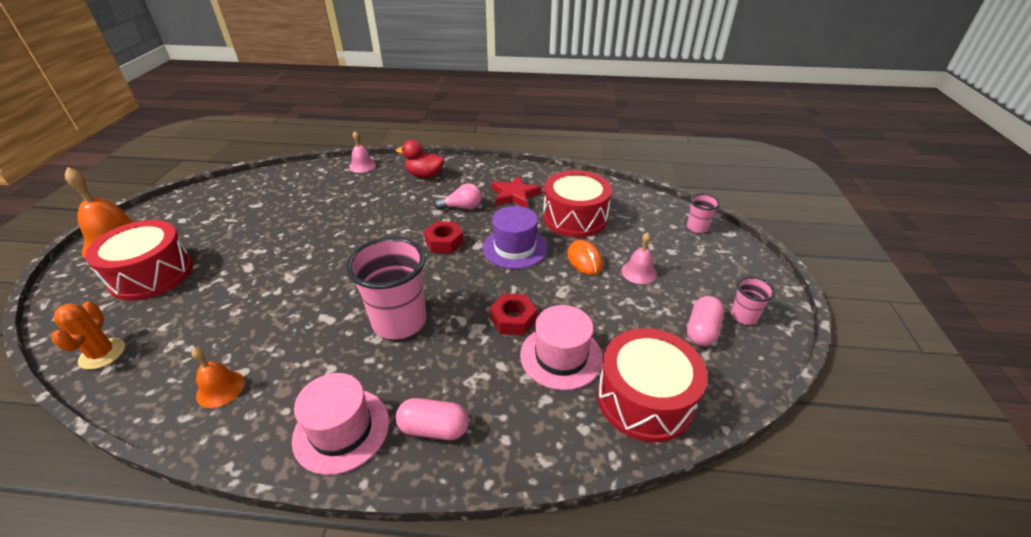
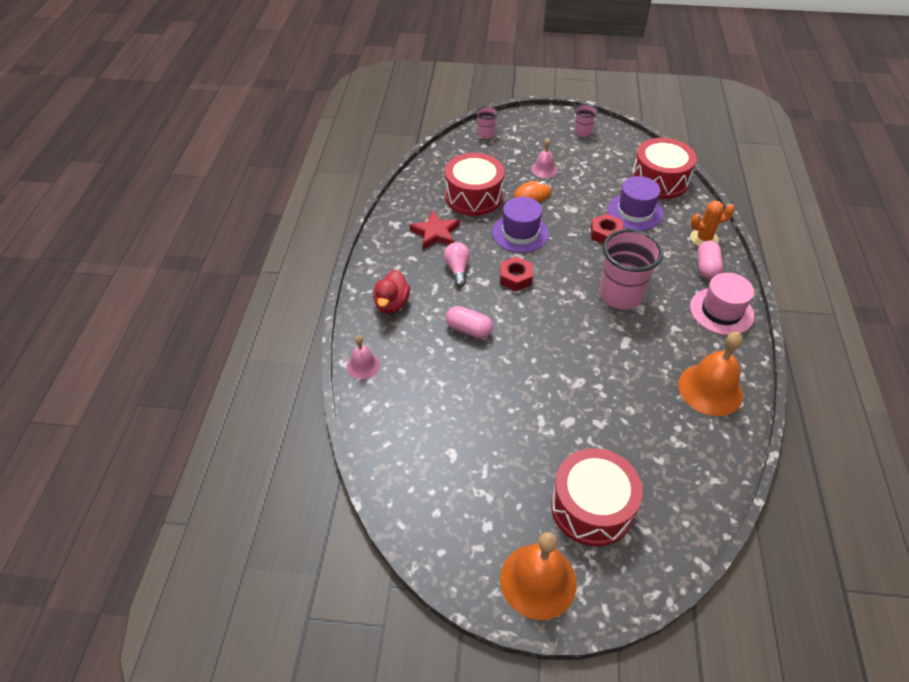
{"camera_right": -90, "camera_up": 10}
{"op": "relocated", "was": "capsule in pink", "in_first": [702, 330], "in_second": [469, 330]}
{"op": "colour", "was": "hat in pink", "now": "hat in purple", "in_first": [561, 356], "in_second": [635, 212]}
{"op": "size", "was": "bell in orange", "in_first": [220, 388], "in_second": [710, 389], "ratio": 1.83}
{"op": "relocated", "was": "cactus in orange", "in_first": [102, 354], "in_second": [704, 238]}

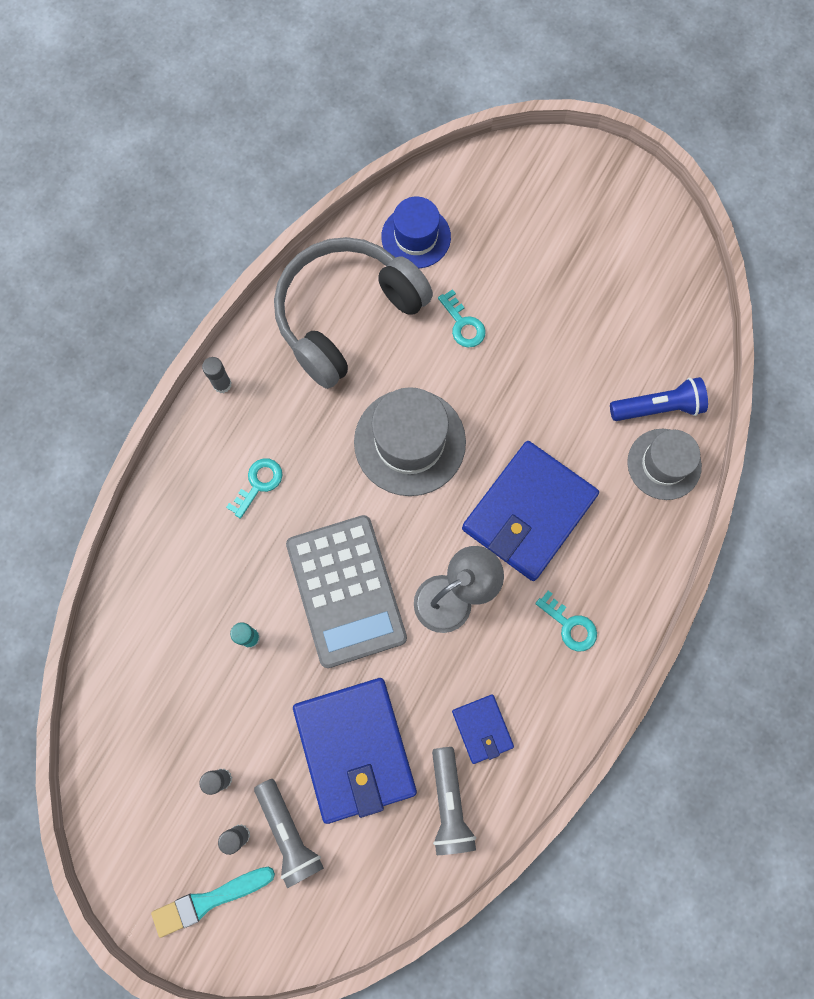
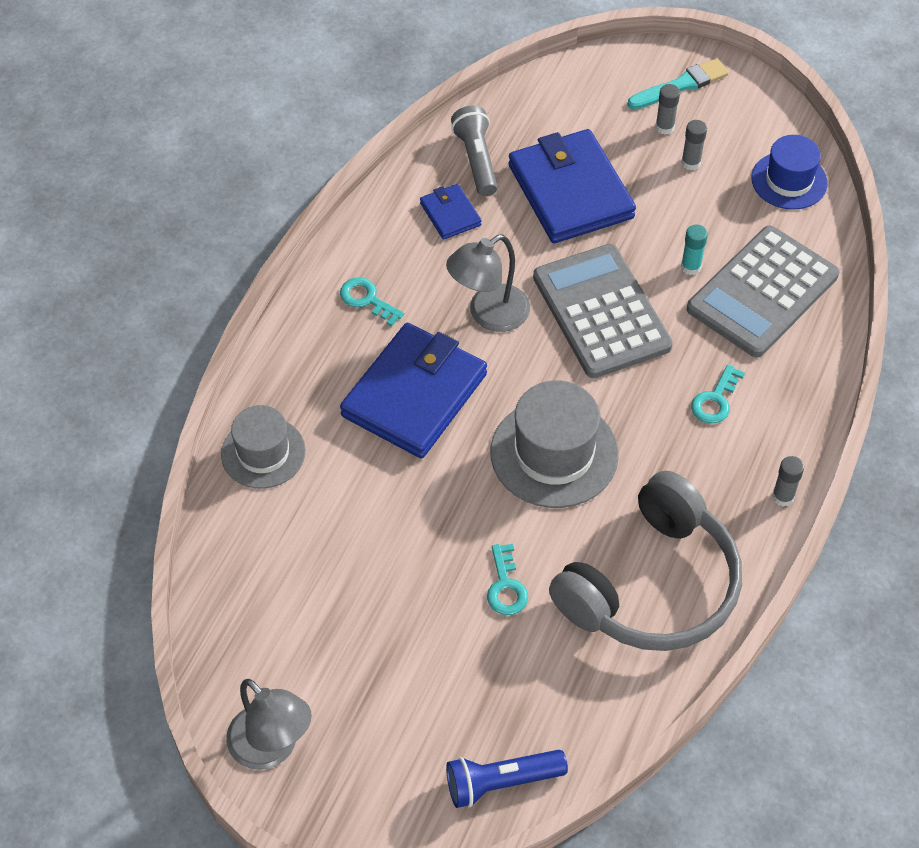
{"camera_right": 175, "camera_up": -20}
{"op": "appeared", "now": "lamp in grey", "in_second": [272, 748]}
{"op": "relocated", "was": "flashlight in blue", "in_first": [658, 407], "in_second": [501, 782]}
{"op": "spun", "was": "key in turquoise", "in_first": [463, 324], "in_second": [506, 586], "clockwise": -150}
{"op": "appeared", "now": "calculator in grey", "in_second": [762, 292]}
{"op": "relocated", "was": "hat in blue", "in_first": [416, 237], "in_second": [789, 180]}
{"op": "missing", "was": "flashlight in grey", "in_first": [288, 833]}

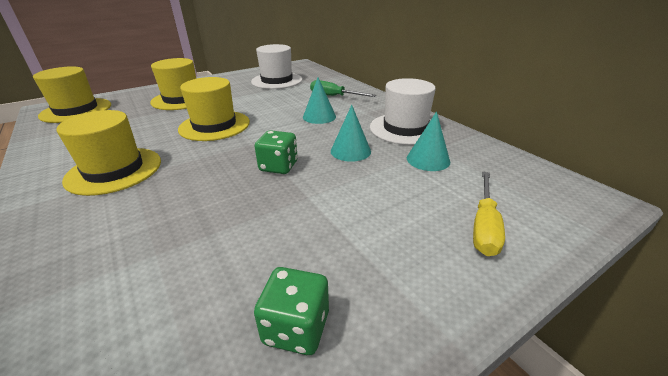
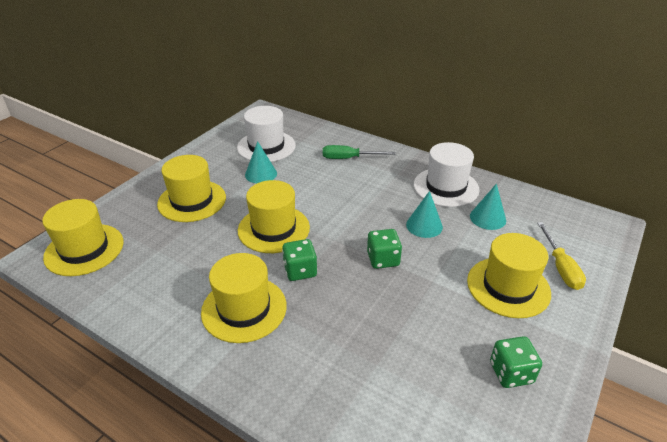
{"camera_right": -25, "camera_up": 5}
{"op": "relocated", "was": "cone in turquoise", "in_first": [319, 116], "in_second": [261, 174]}
{"op": "appeared", "now": "dice in green", "in_second": [300, 271]}
{"op": "appeared", "now": "hat in yellow", "in_second": [508, 287]}

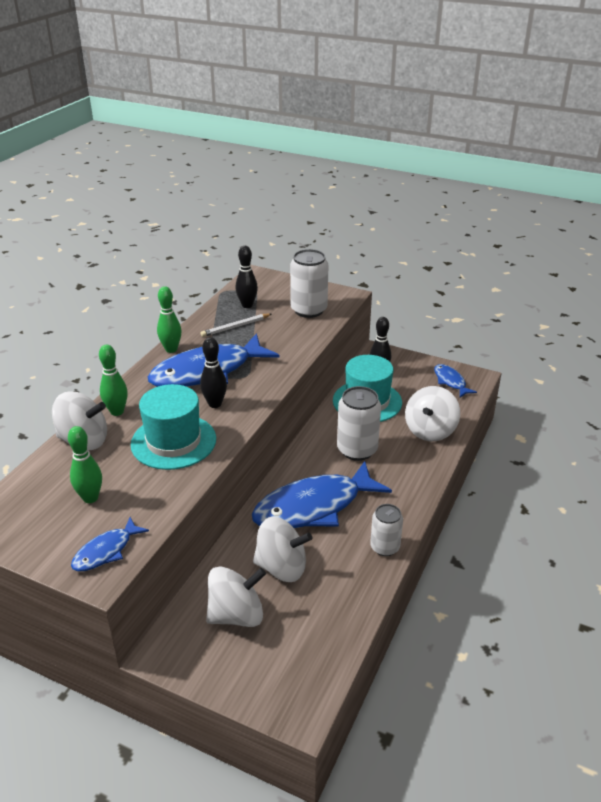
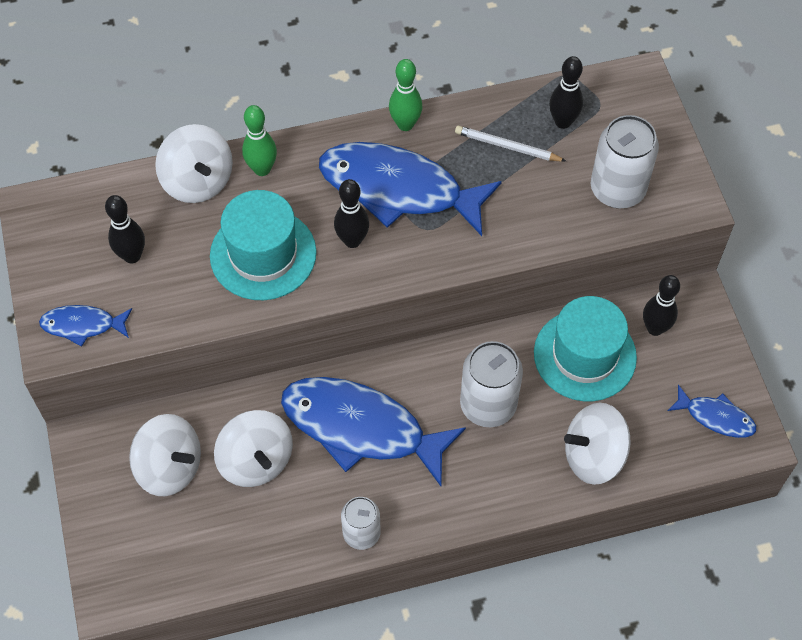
{"camera_right": 50, "camera_up": 25}
{"op": "colour", "was": "bowling pin in green", "now": "bowling pin in black", "in_first": [90, 498], "in_second": [132, 256]}
{"op": "spun", "was": "fish in blue", "in_first": [450, 381], "in_second": [715, 417], "clockwise": 90}

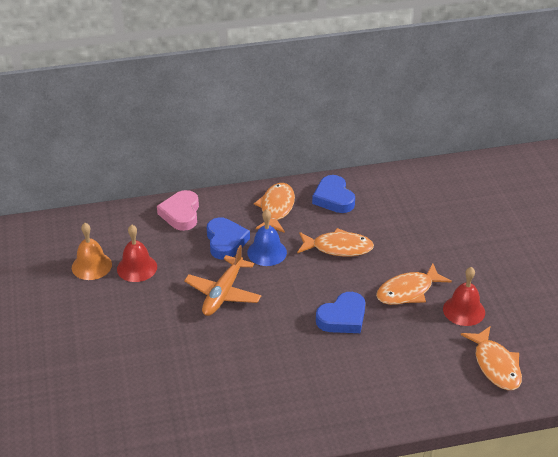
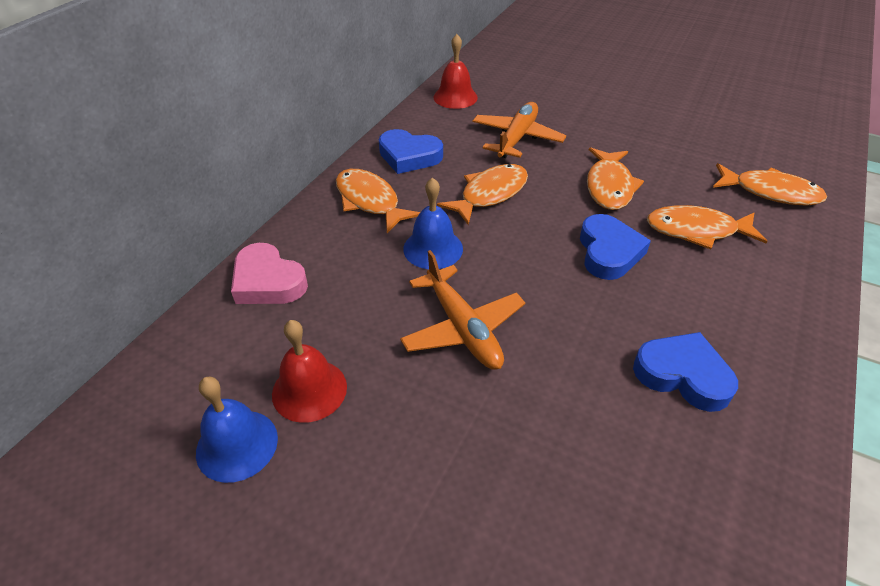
{"camera_right": -50, "camera_up": 5}
{"op": "colour", "was": "bell in orange", "now": "bell in blue", "in_first": [91, 266], "in_second": [237, 445]}
{"op": "relocated", "was": "bell in red", "in_first": [464, 310], "in_second": [455, 97]}
{"op": "appeared", "now": "plane in orange", "in_second": [517, 138]}
{"op": "relocated", "was": "heart in blue", "in_first": [225, 241], "in_second": [683, 375]}
{"op": "appeared", "now": "fish in orange", "in_second": [696, 231]}

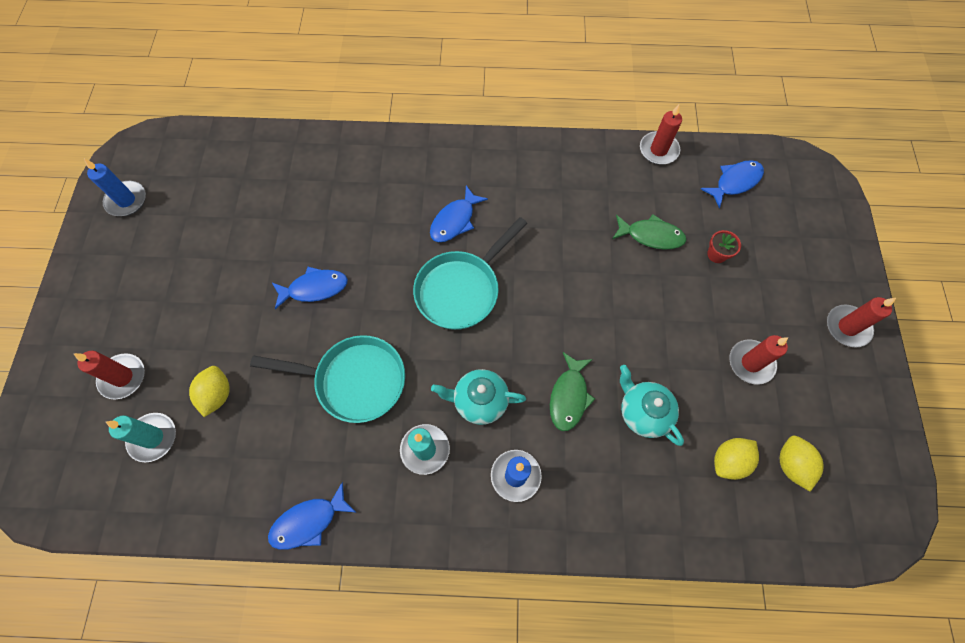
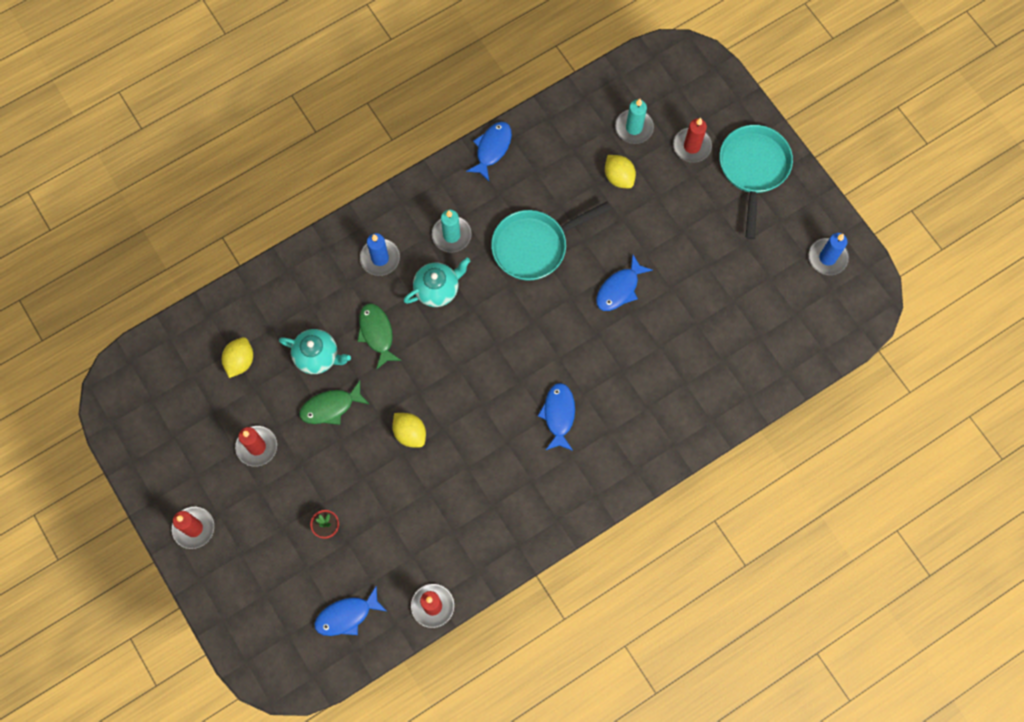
{"camera_right": 145, "camera_up": 5}
{"op": "relocated", "was": "fish in green", "in_first": [651, 236], "in_second": [331, 407]}
{"op": "spun", "was": "fish in blue", "in_first": [735, 182], "in_second": [347, 615], "clockwise": 45}
{"op": "relocated", "was": "lemon in yellow", "in_first": [791, 464], "in_second": [410, 433]}
{"op": "relocated", "was": "pan in turquoise", "in_first": [461, 289], "in_second": [753, 169]}

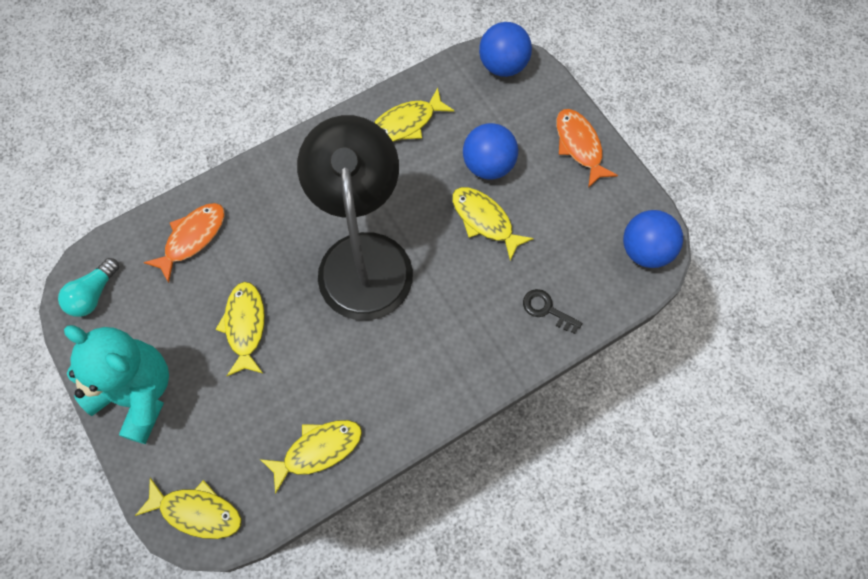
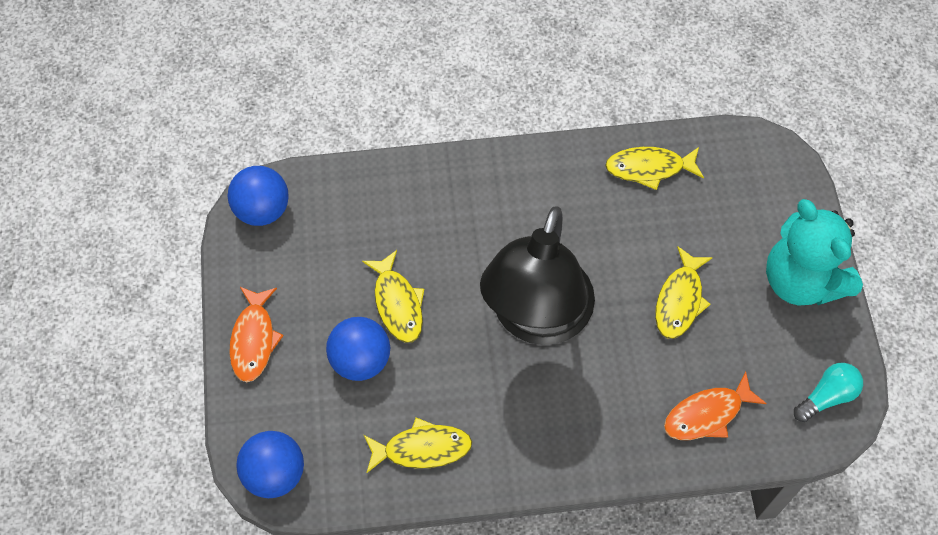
{"camera_right": -155, "camera_up": -5}
{"op": "missing", "was": "fish in yellow", "in_first": [197, 511]}
{"op": "missing", "was": "key in black", "in_first": [547, 309]}

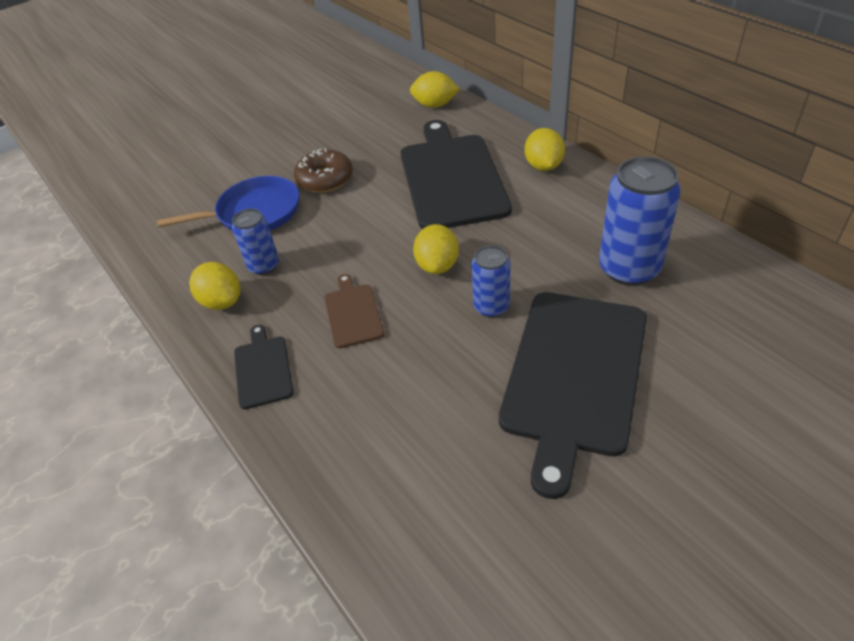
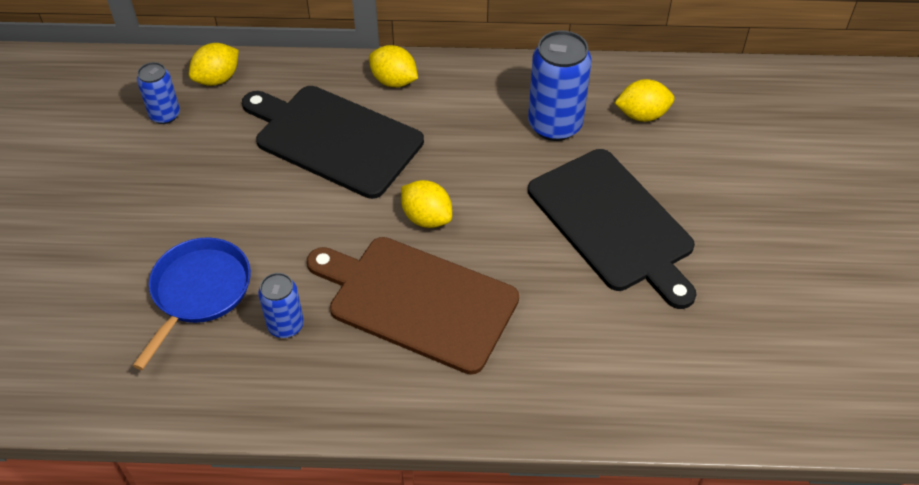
{"camera_right": -55, "camera_up": 5}
{"op": "relocated", "was": "can in blue", "in_first": [491, 306], "in_second": [165, 115]}
{"op": "size", "was": "cutting board in brown", "in_first": [353, 313], "in_second": [417, 301], "ratio": 2.18}
{"op": "relocated", "was": "lemon in yellow", "in_first": [222, 301], "in_second": [642, 115]}
{"op": "missing", "was": "cutting board in black", "in_first": [263, 369]}
{"op": "missing", "was": "donut in brown", "in_first": [325, 179]}

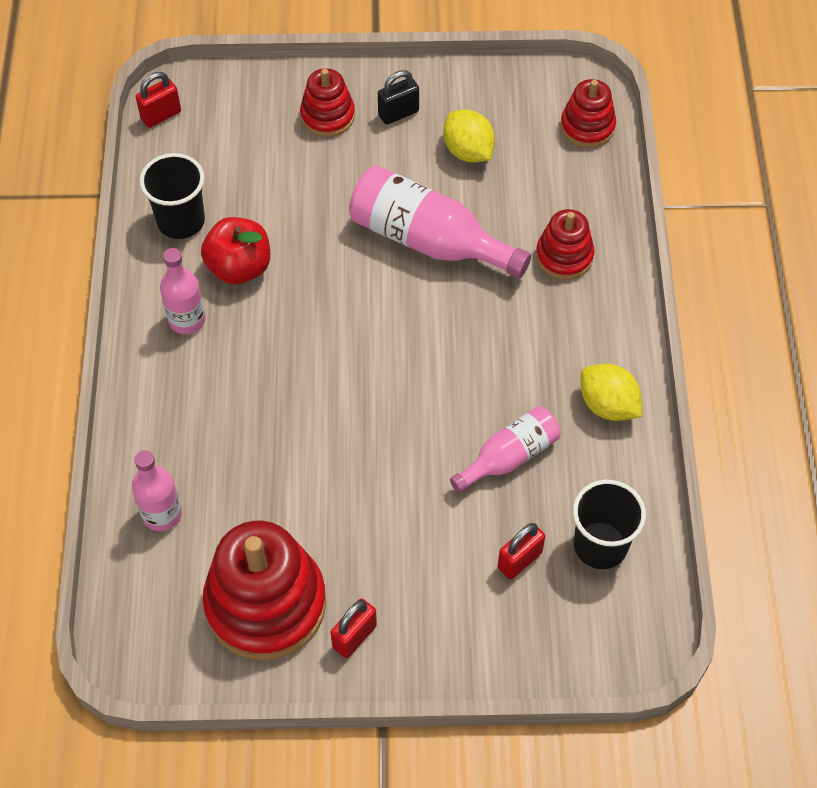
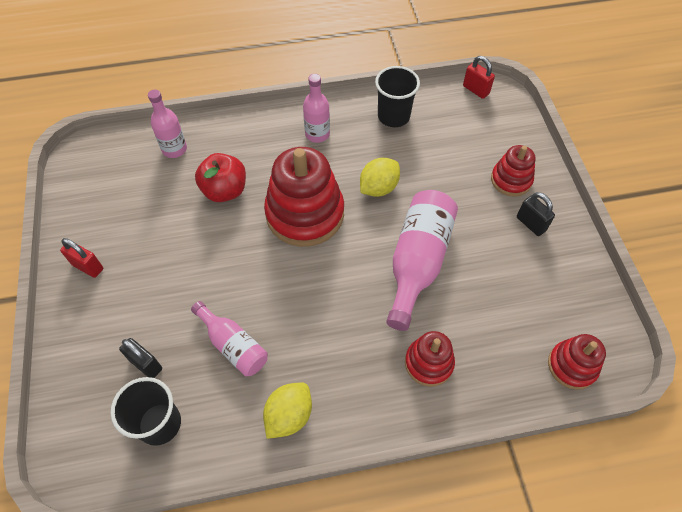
{"camera_right": 80, "camera_up": 0}
{"op": "colour", "was": "padlock in red", "now": "padlock in black", "in_first": [519, 560], "in_second": [146, 364]}
{"op": "relocated", "was": "apple in red", "in_first": [239, 267], "in_second": [225, 190]}
{"op": "relocated", "was": "stacking toy in red", "in_first": [266, 603], "in_second": [305, 214]}
{"op": "relocated", "was": "lemon in yellow", "in_first": [468, 151], "in_second": [378, 188]}

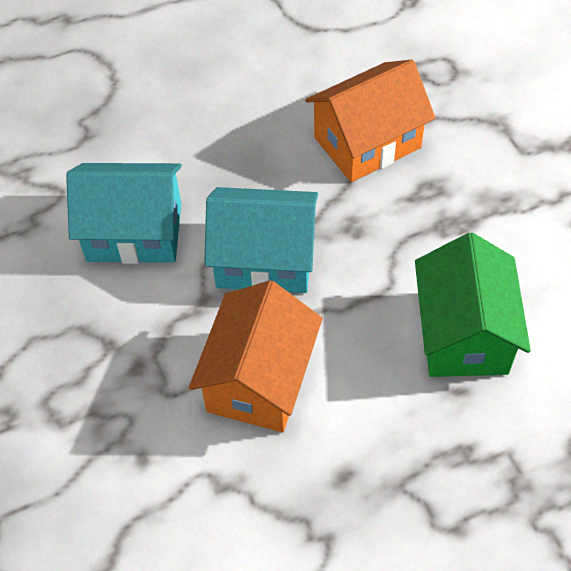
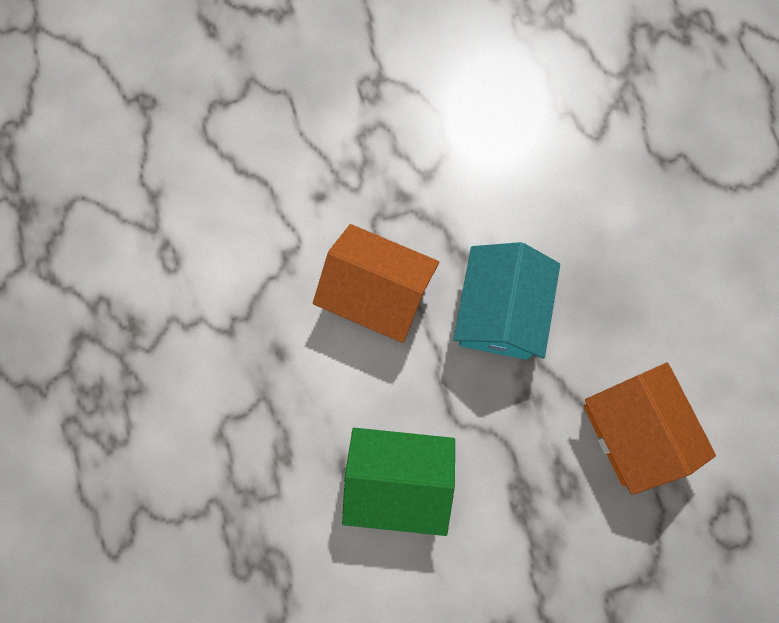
{"camera_right": 95, "camera_up": 20}
{"op": "missing", "was": "house in turquoise", "in_first": [134, 232]}

